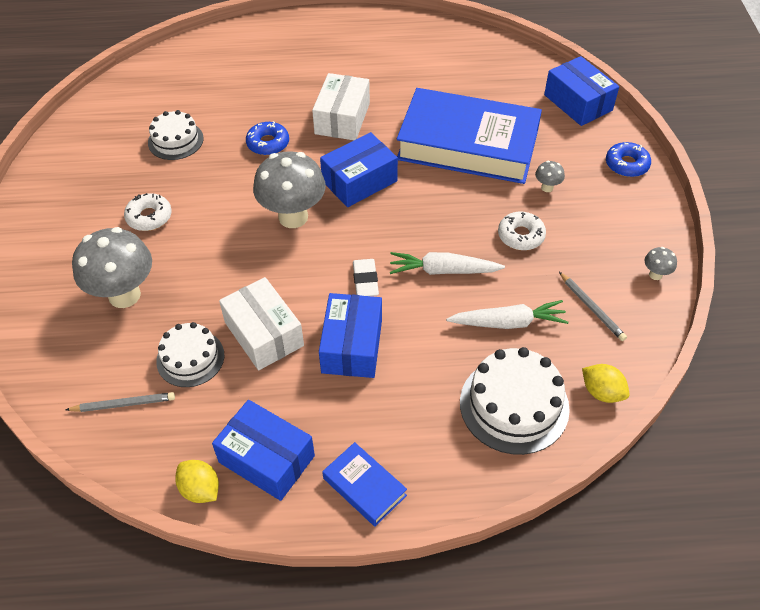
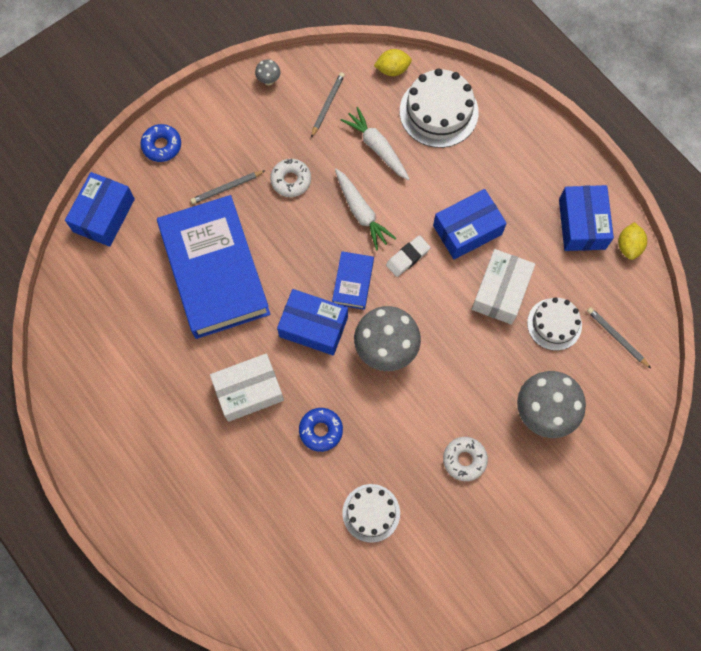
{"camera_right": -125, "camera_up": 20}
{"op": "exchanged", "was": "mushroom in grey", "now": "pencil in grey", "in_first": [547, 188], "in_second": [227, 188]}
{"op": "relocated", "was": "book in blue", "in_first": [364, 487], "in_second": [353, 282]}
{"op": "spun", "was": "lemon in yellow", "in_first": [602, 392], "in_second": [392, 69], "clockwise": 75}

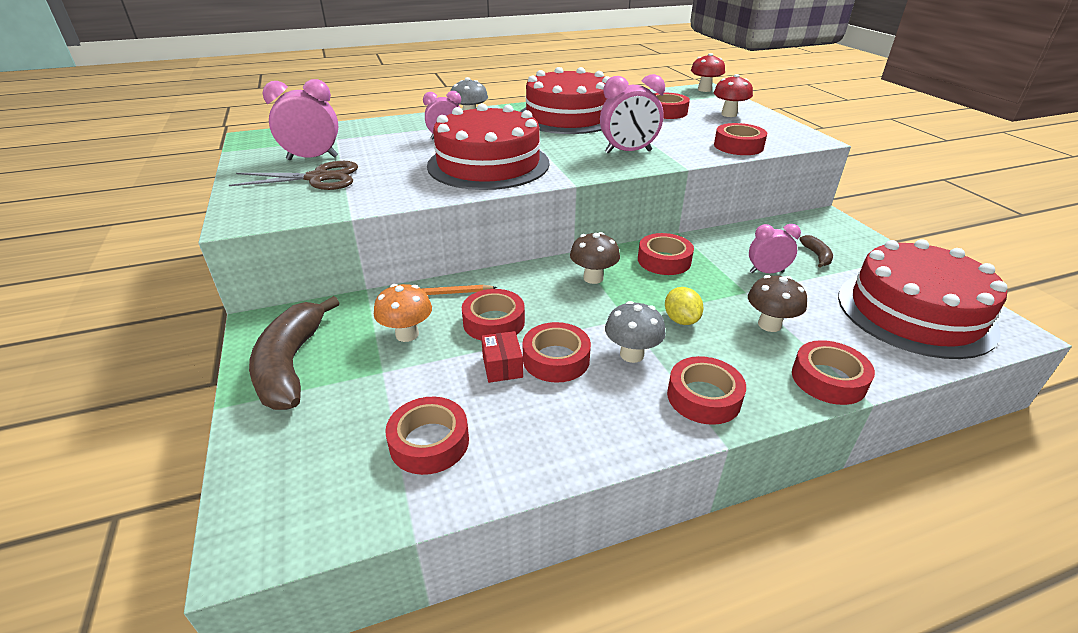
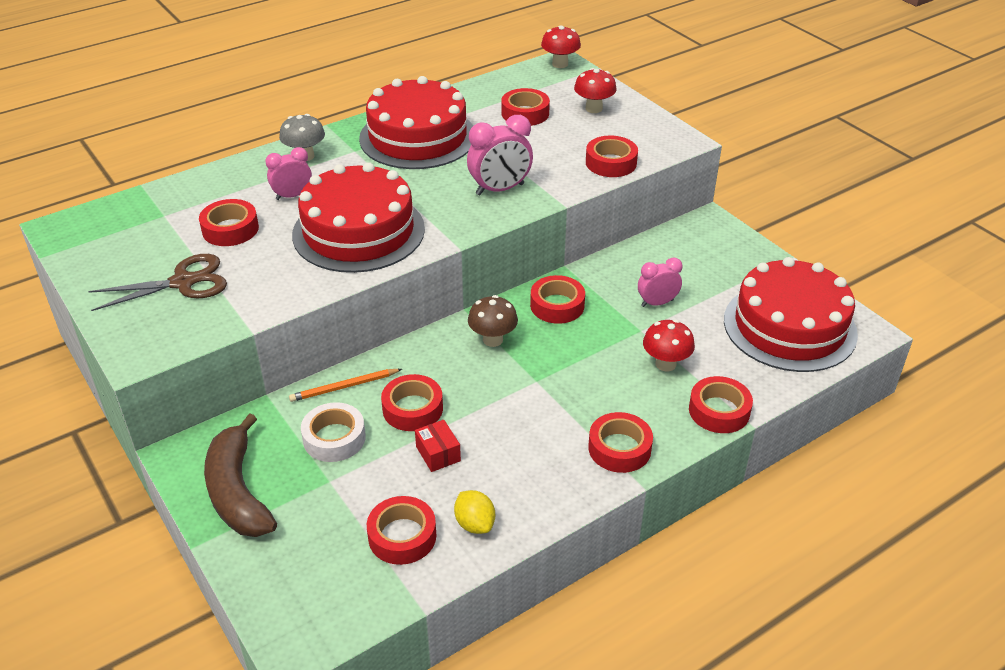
{"camera_right": -15, "camera_up": 5}
{"op": "relocated", "was": "tape in red", "in_first": [556, 359], "in_second": [230, 229]}
{"op": "exchanged", "was": "mushroom in orange", "now": "tape in white", "in_first": [407, 334], "in_second": [334, 438]}
{"op": "relocated", "was": "lemon in yellow", "in_first": [681, 320], "in_second": [475, 524]}
{"op": "colour", "was": "mushroom in brown", "now": "mushroom in red", "in_first": [769, 325], "in_second": [665, 364]}
{"op": "missing", "was": "clock in pink", "in_first": [312, 158]}
{"op": "missing", "was": "mushroom in grey", "in_first": [631, 354]}
{"op": "missing", "was": "banana in brown", "in_first": [817, 256]}

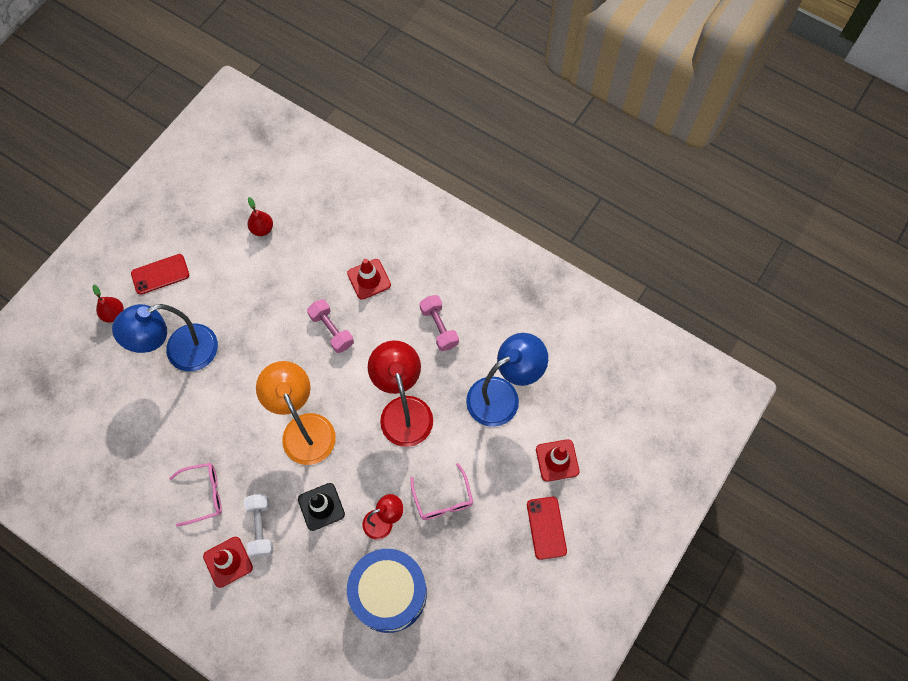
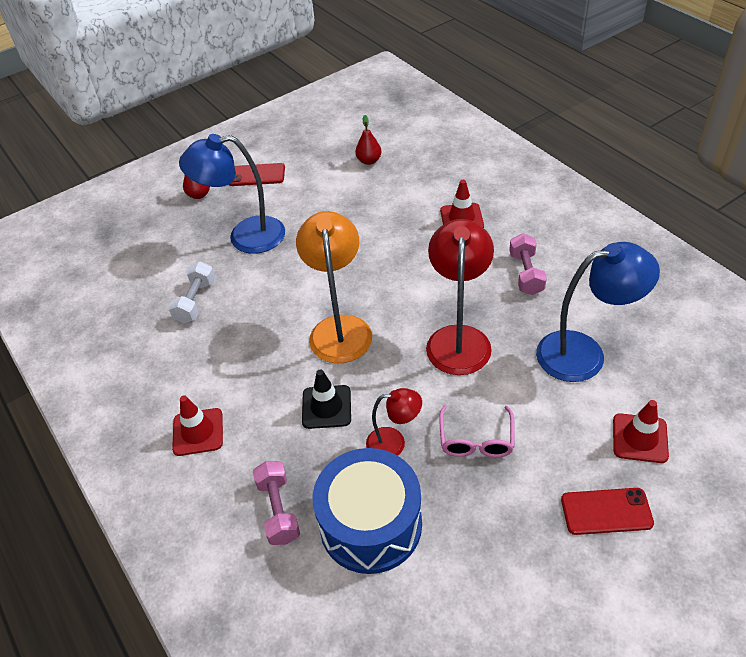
{"camera_right": 25, "camera_up": -20}
{"op": "relocated", "was": "dumbbell in white", "in_first": [261, 527], "in_second": [195, 301]}
{"op": "relocated", "was": "dumbbell in pink", "in_first": [331, 330], "in_second": [278, 510]}
{"op": "spun", "was": "phone in red", "in_first": [546, 528], "in_second": [606, 511], "clockwise": 75}
{"op": "missing", "was": "glasses in pink", "in_first": [203, 494]}

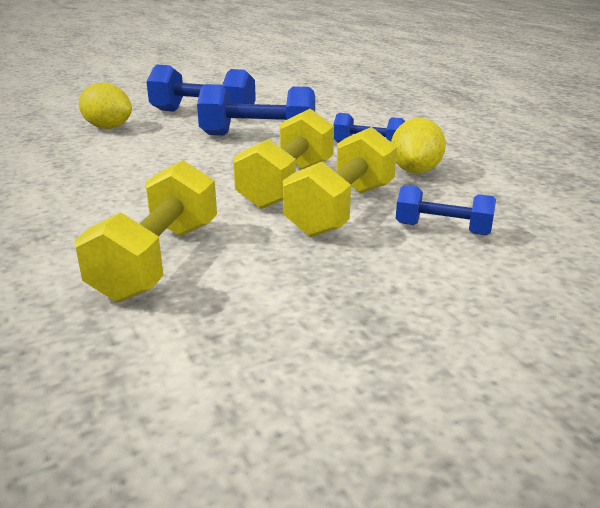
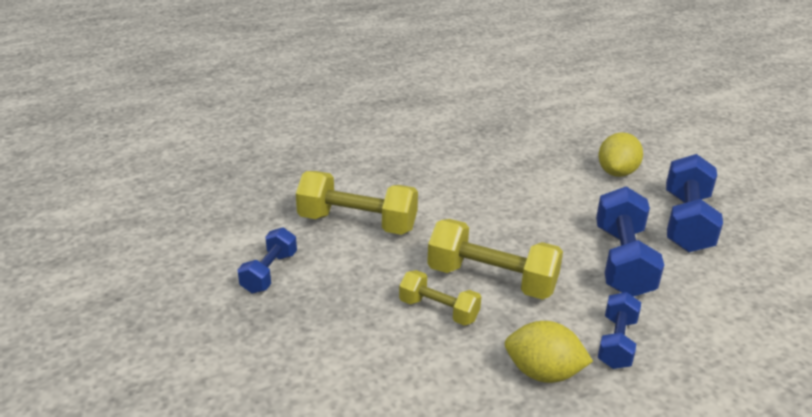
{"camera_right": 90, "camera_up": 5}
{"op": "relocated", "was": "dumbbell in blue", "in_first": [442, 229], "in_second": [269, 272]}
{"op": "size", "was": "dumbbell in yellow", "in_first": [341, 210], "in_second": [438, 310], "ratio": 0.59}

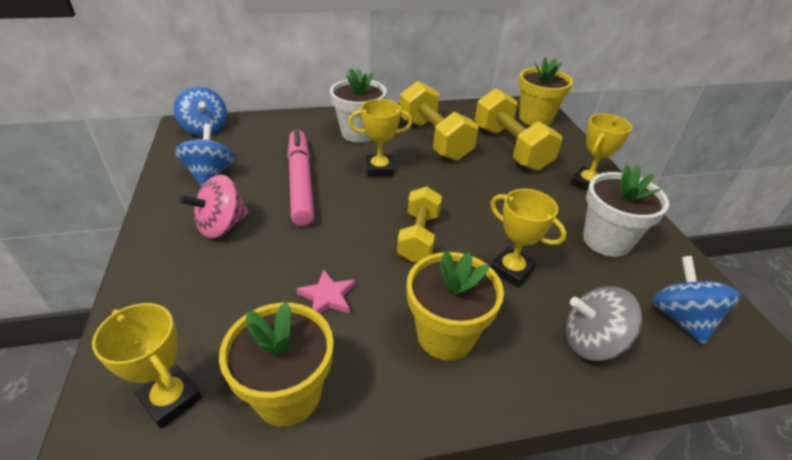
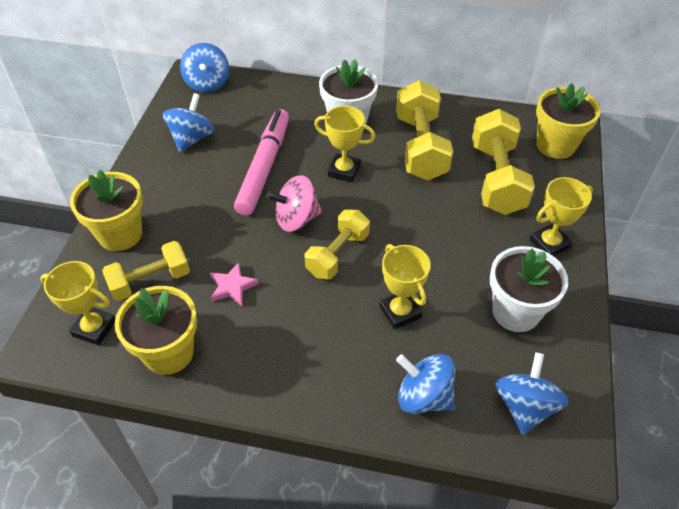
{"camera_right": 25, "camera_up": 10}
{"op": "spun", "was": "trophy in yellow", "in_first": [171, 399], "in_second": [94, 328], "clockwise": -45}
{"op": "relocated", "was": "flower pot in yellow", "in_first": [445, 335], "in_second": [120, 234]}
{"op": "appeared", "now": "dumbbell in yellow", "in_second": [150, 281]}
{"op": "relocated", "was": "spinning top in pink", "in_first": [222, 226], "in_second": [296, 219]}
{"op": "colour", "was": "spinning top in grey", "now": "spinning top in blue", "in_first": [591, 341], "in_second": [423, 396]}

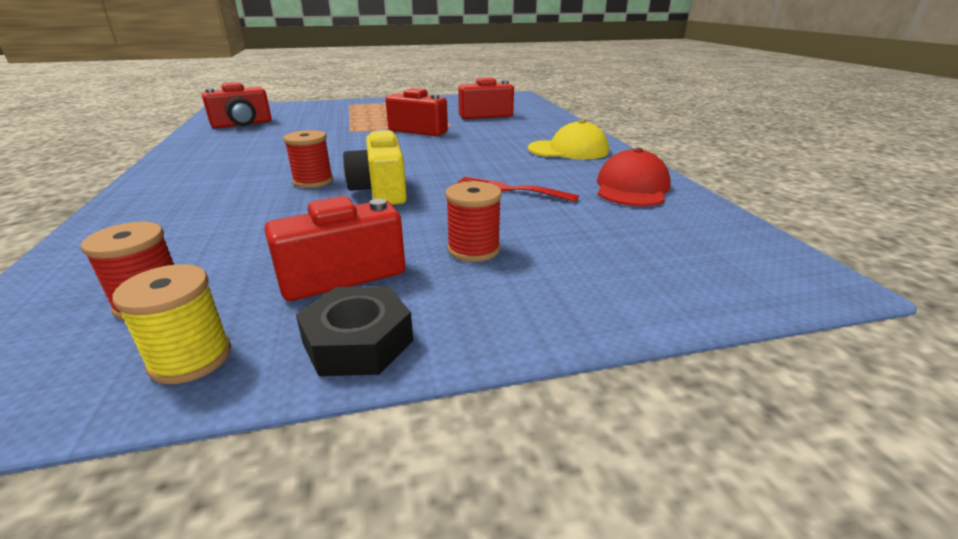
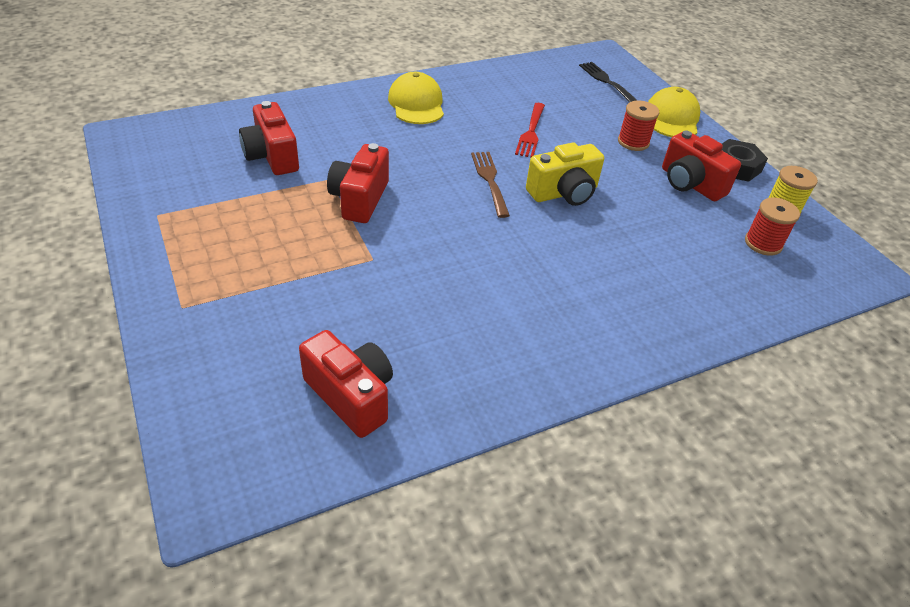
{"camera_right": -105, "camera_up": 15}
{"op": "appeared", "now": "fork in brown", "in_second": [490, 181]}
{"op": "appeared", "now": "fork in black", "in_second": [607, 82]}
{"op": "appeared", "now": "cap in yellow", "in_second": [672, 118]}
{"op": "missing", "was": "spool in red", "in_first": [313, 181]}
{"op": "missing", "was": "cap in red", "in_first": [632, 188]}

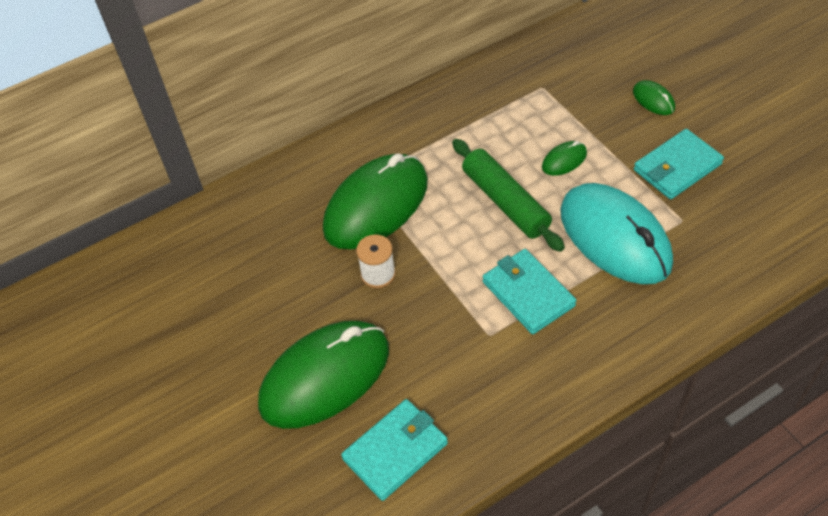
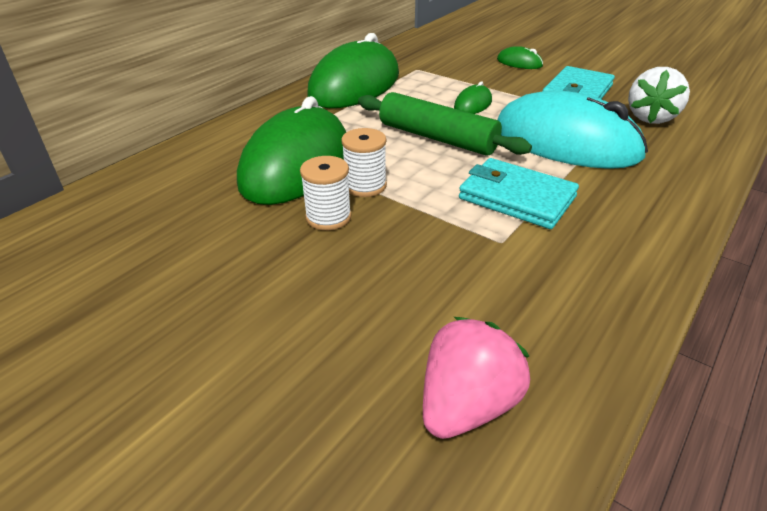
{"camera_right": -25, "camera_up": -15}
{"op": "relocated", "was": "mouse in green", "in_first": [325, 377], "in_second": [354, 85]}
{"op": "appeared", "now": "spool in white", "in_second": [365, 186]}
{"op": "exchanged", "was": "wallet in turquoise", "now": "strawberry in pink", "in_first": [395, 451], "in_second": [467, 405]}
{"op": "appeared", "now": "strawberry in white", "in_second": [650, 117]}

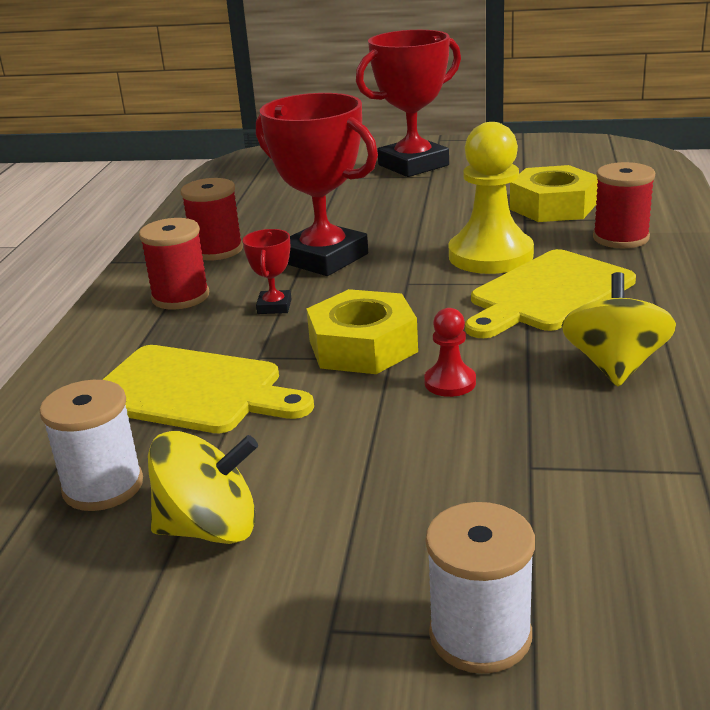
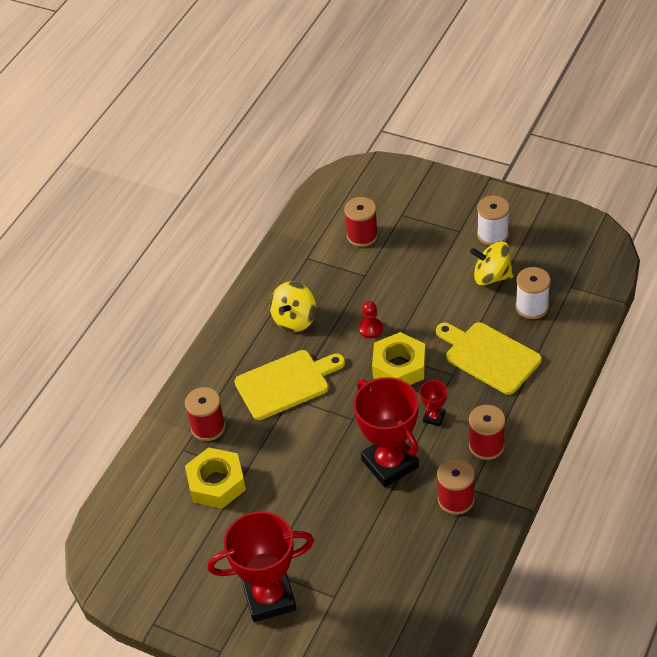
{"camera_right": -160, "camera_up": 20}
{"op": "appeared", "now": "spool in red", "in_second": [362, 236]}
{"op": "relocated", "was": "spool in white", "in_first": [480, 635], "in_second": [492, 235]}
{"op": "missing", "was": "pawn in yellow", "in_first": [490, 256]}

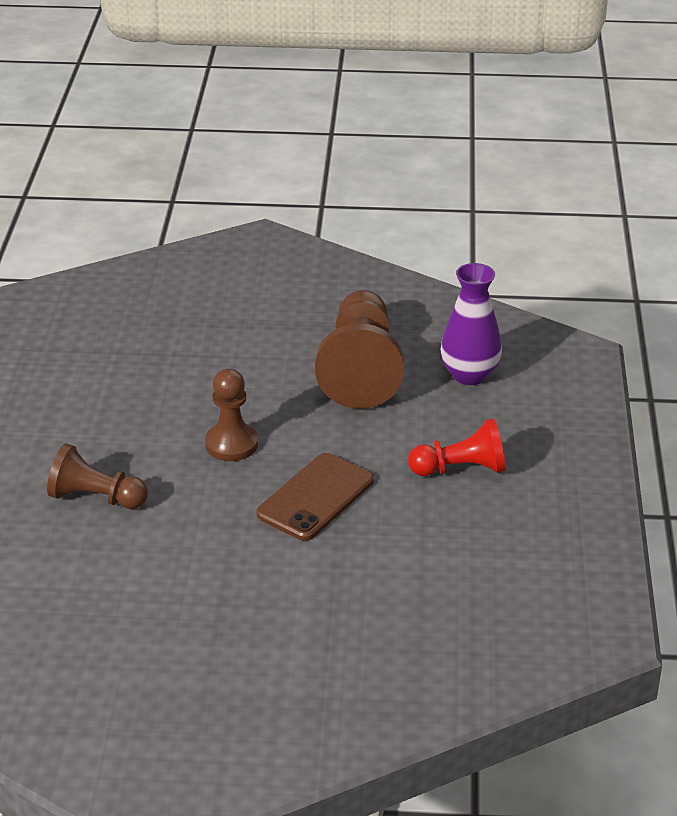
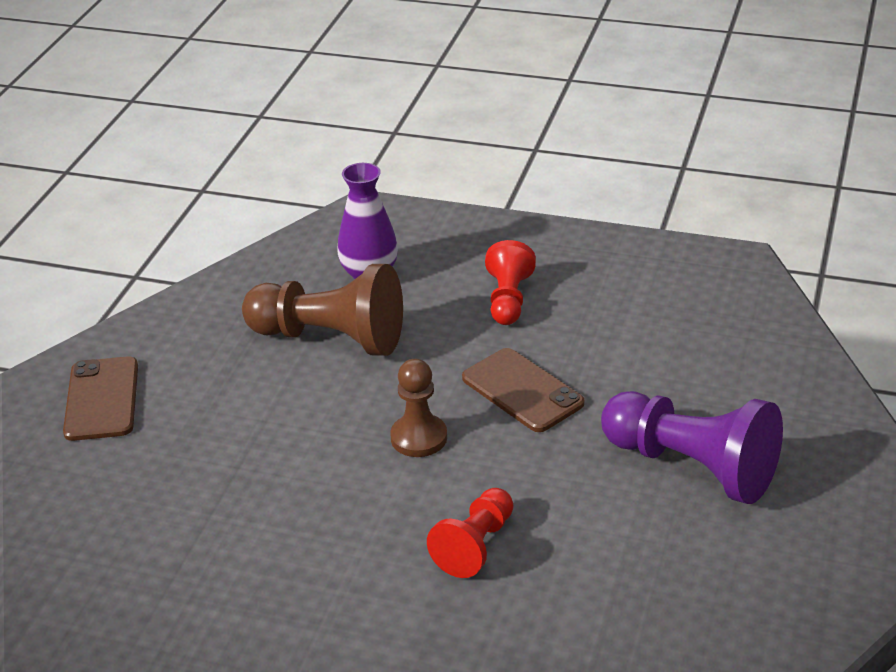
{"camera_right": -75, "camera_up": 0}
{"op": "appeared", "now": "phone in brown", "in_second": [102, 399]}
{"op": "colour", "was": "pawn in brown", "now": "pawn in red", "in_first": [96, 498], "in_second": [475, 546]}
{"op": "appeared", "now": "pawn in purple", "in_second": [692, 467]}

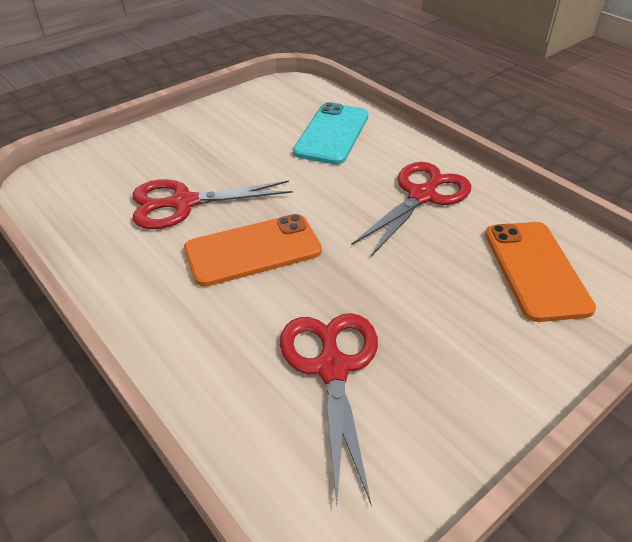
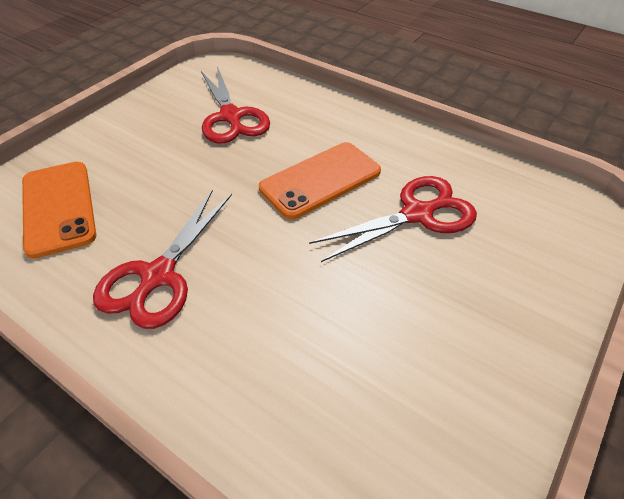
{"camera_right": 165, "camera_up": 5}
{"op": "missing", "was": "phone in turquoise", "in_first": [332, 134]}

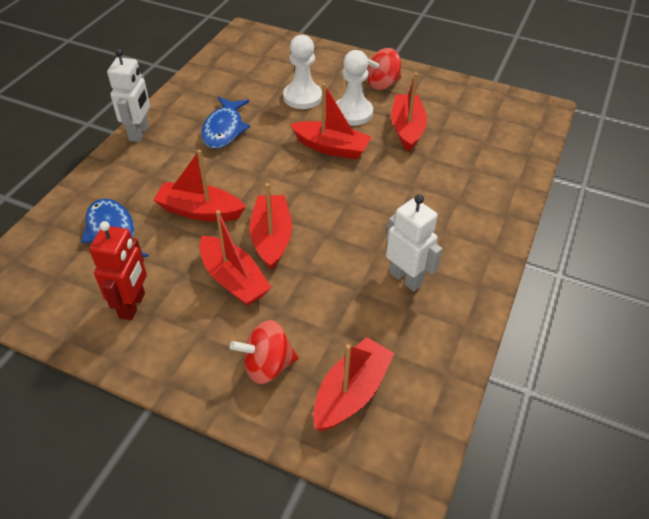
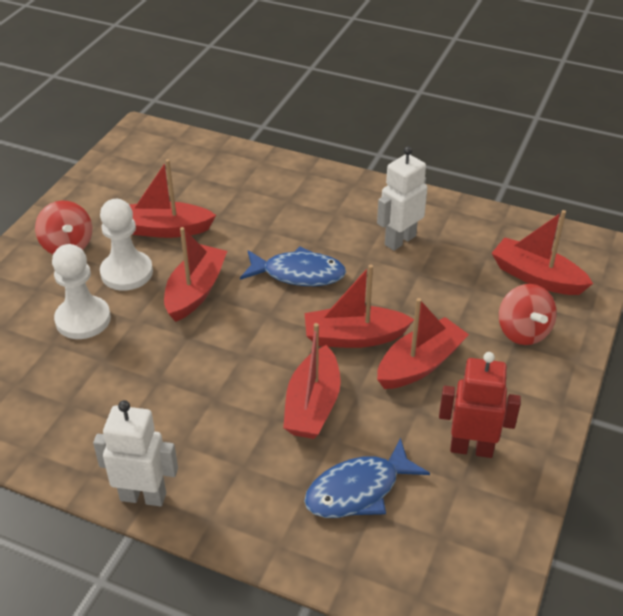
{"camera_right": -90, "camera_up": -5}
{"op": "relocated", "was": "fish in blue", "in_first": [224, 129], "in_second": [298, 274]}

